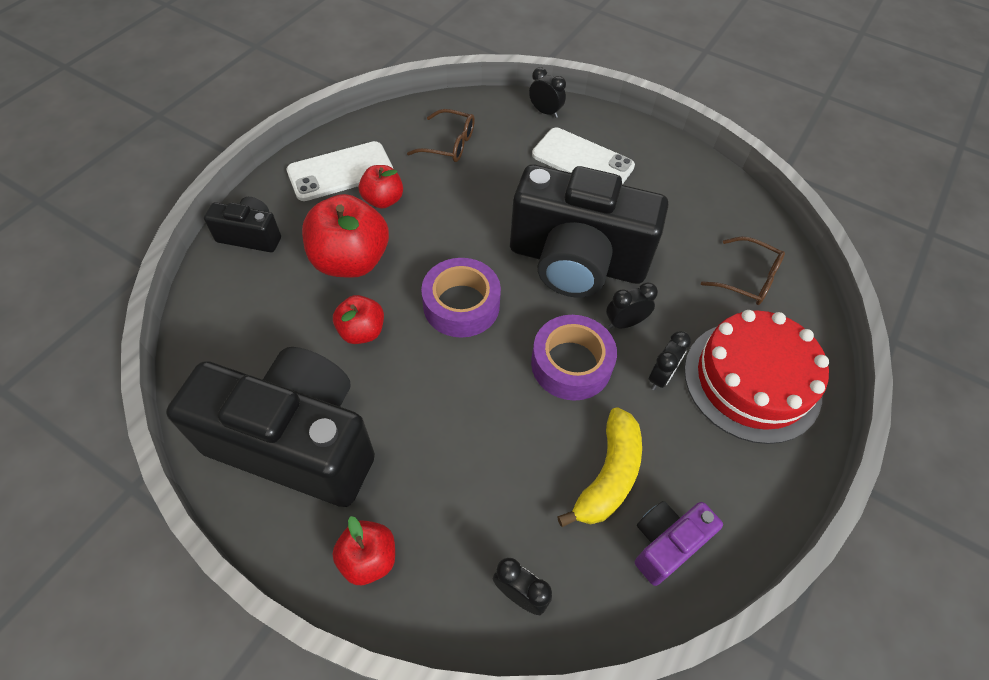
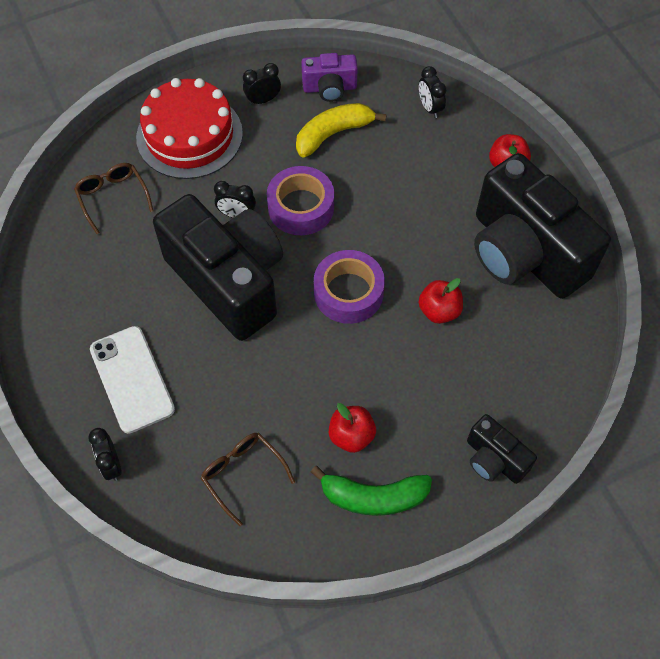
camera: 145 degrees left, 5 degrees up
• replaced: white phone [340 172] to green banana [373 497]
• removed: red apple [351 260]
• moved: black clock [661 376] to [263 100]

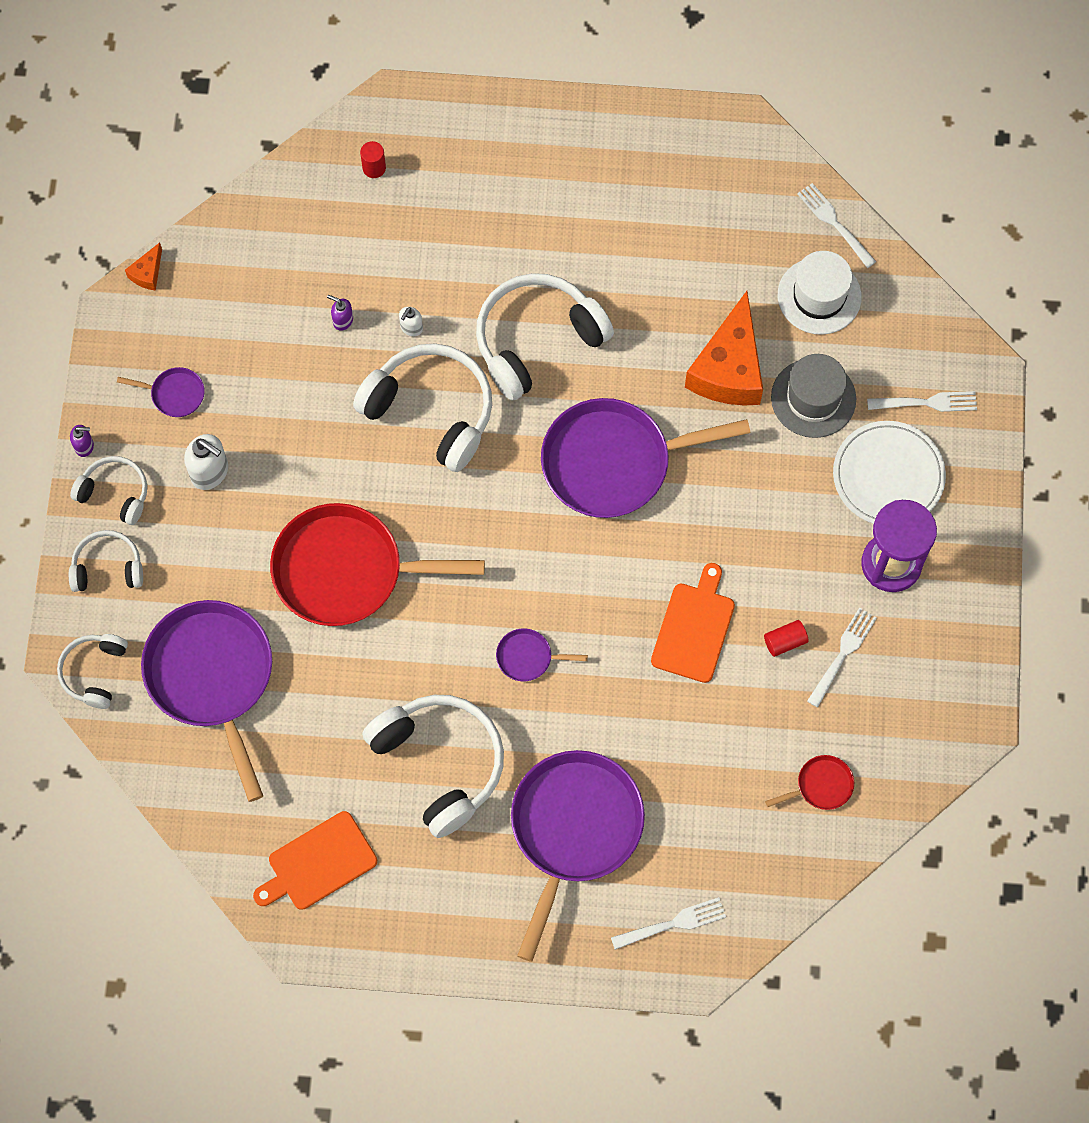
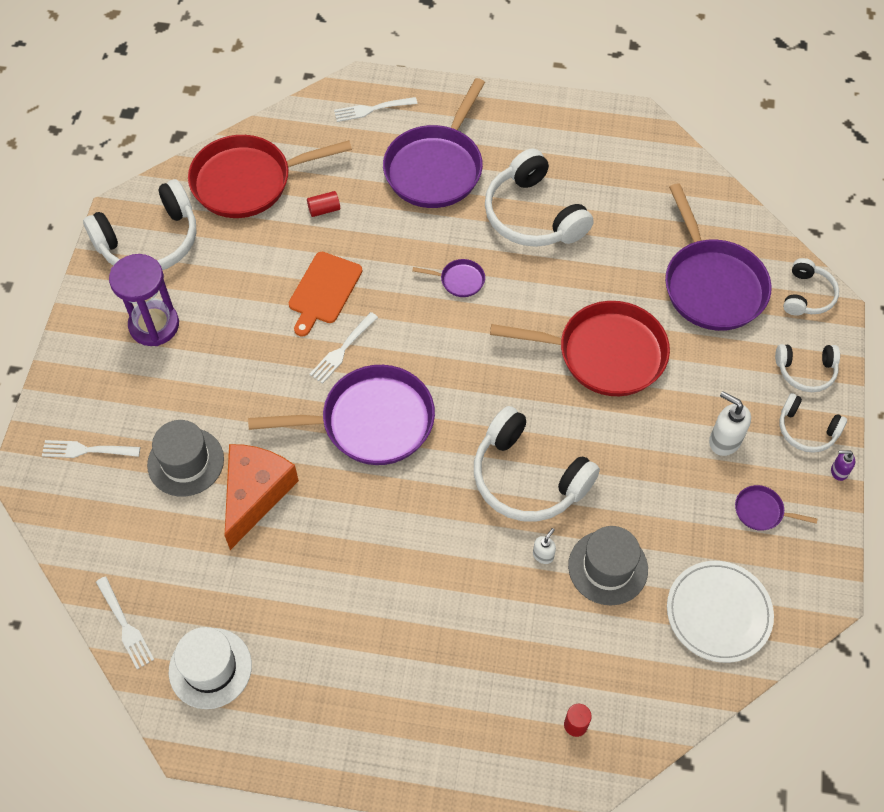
camera: 175 degrees left, 10 degrees down
• removed: orange cheese [147 273]
• moved: white hat [819 296] to [210 668]
• moved: white headphones [537 341] to [149 241]
• replaced: purple soap dispenser [342 320] to grey hat [608 567]
• moved: white plate [888 475] to [718 613]
• moved: white fork [842 655] to [343 349]
• moved: red cylinder [785 641] to [324 209]
• resized: red pan [821 786] = [248 181] x2.36
• removed: orange cutting board [318 863]

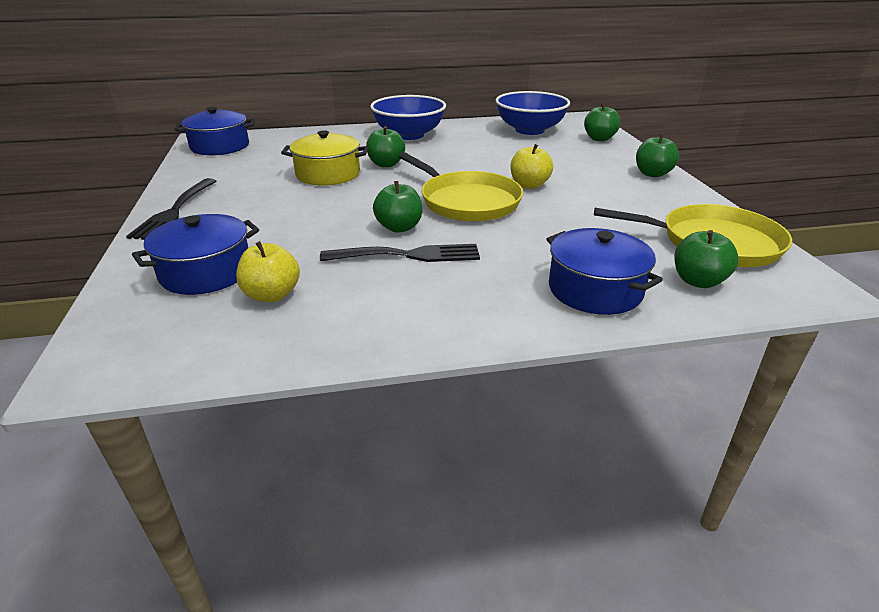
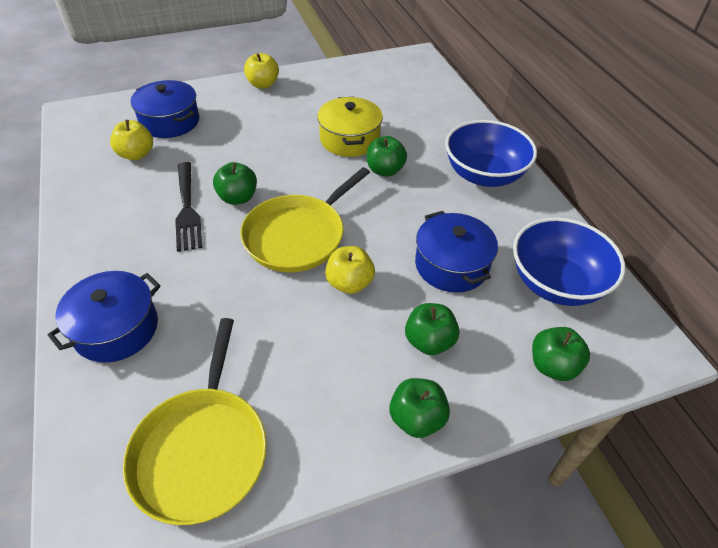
camera: 80 degrees right, 15 degrees up
• moved: blue pot [220 146] to [451 265]
• replaced: black fork [174 211] to yellow apple [263 84]
• moved: green apple [698 281] to [429 342]

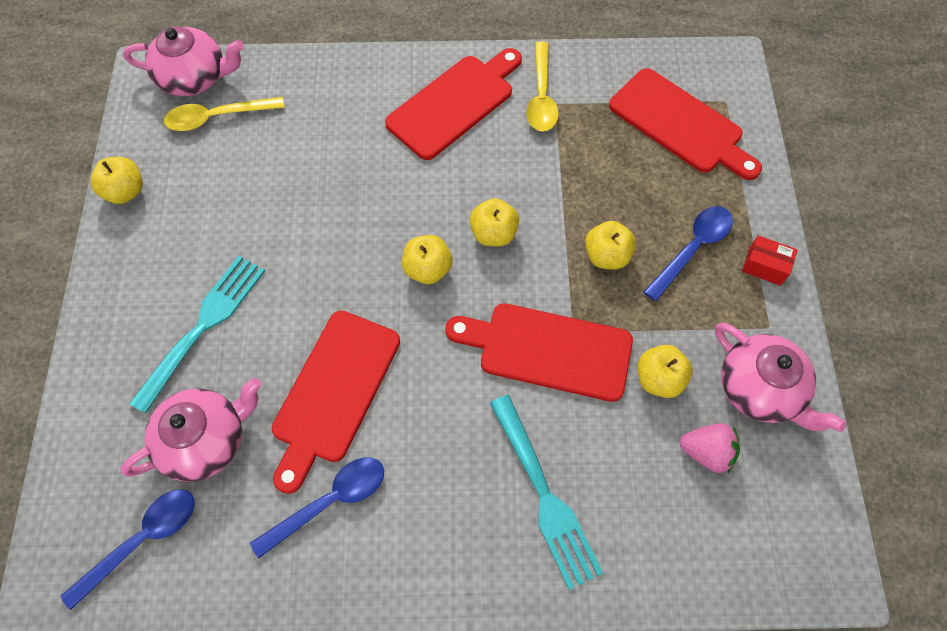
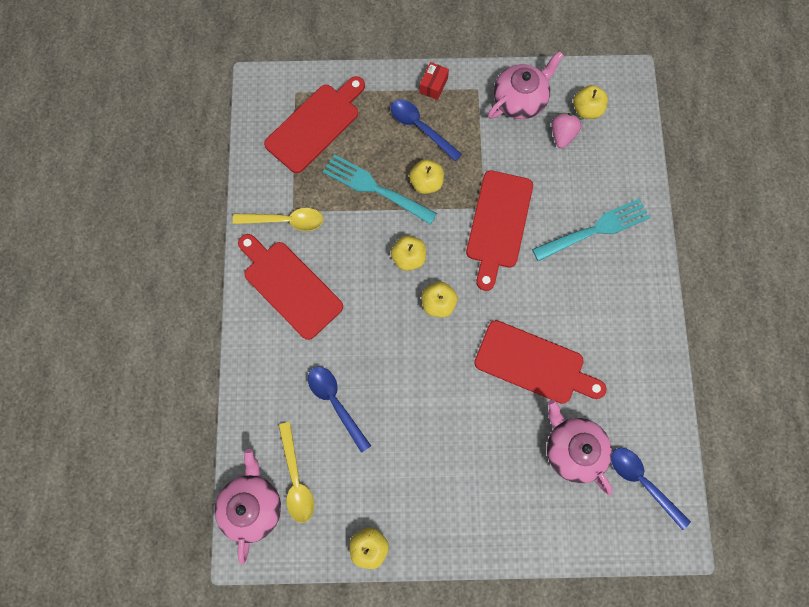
camera: 90 degrees left, 10 degrees up
• moved: turquoise fork [203 326] to [375 188]
• moved: yellow apple [659 379] to [586 110]
• moved: blue spoon [330 501] to [335 402]

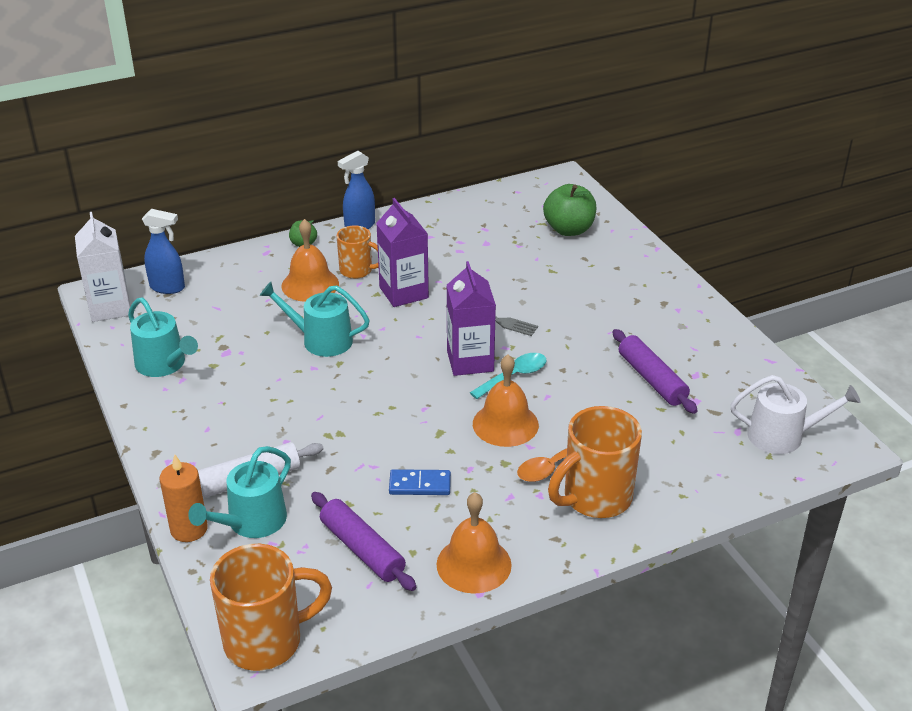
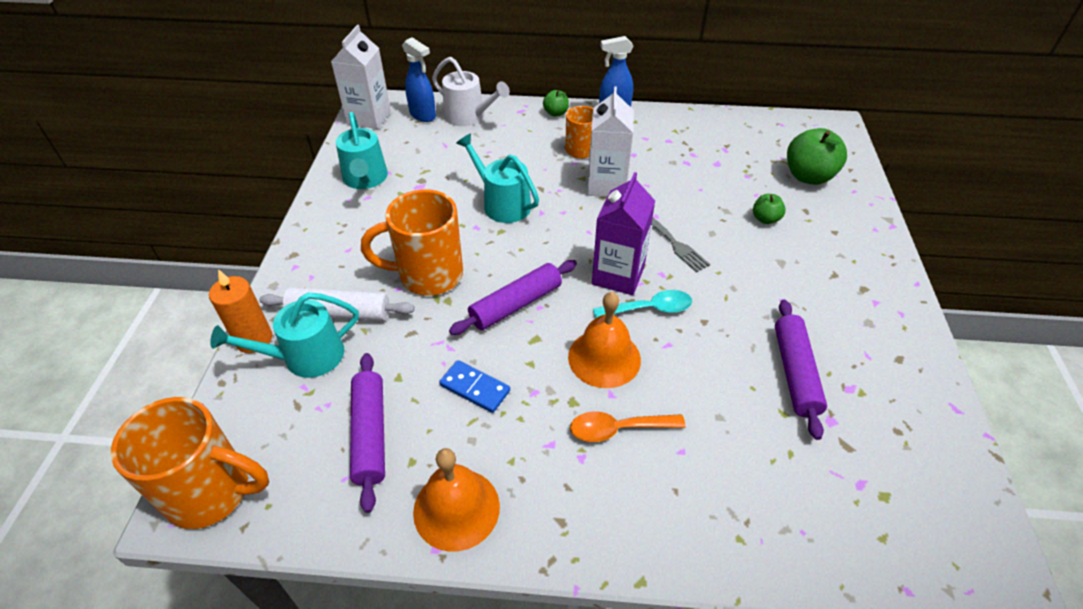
camera: 30 degrees right, 10 degrees up
• recoloured: purple carton [403 292] to white carton [607 185]
• removed: orange bell [310 284]
• moved: white watering can [782 436] to [469 116]
• moved: orange mug [595 498] to [428 275]
• added: green apple [765 219]
• added: purple rolling pin [516 305]

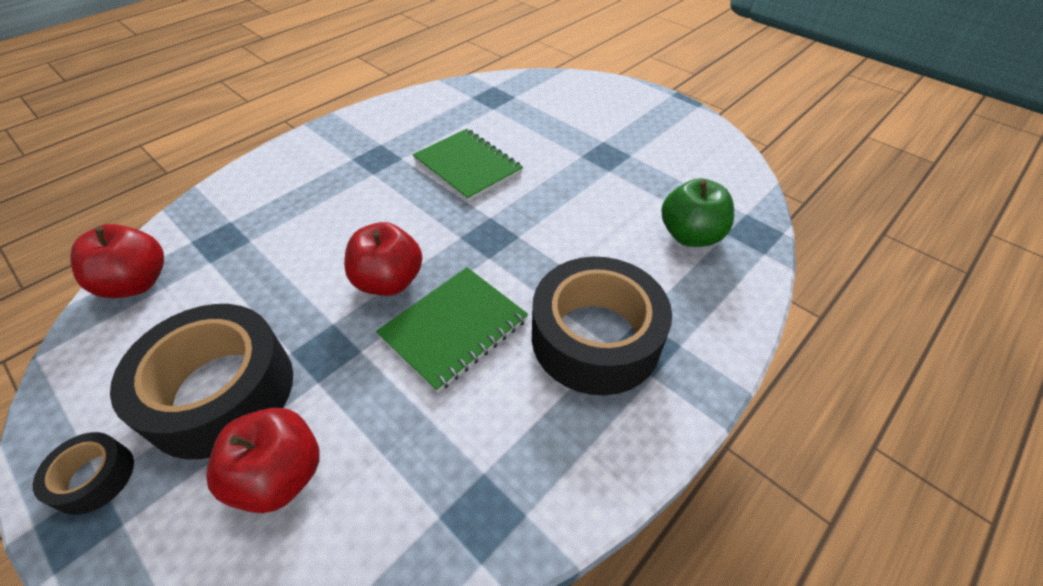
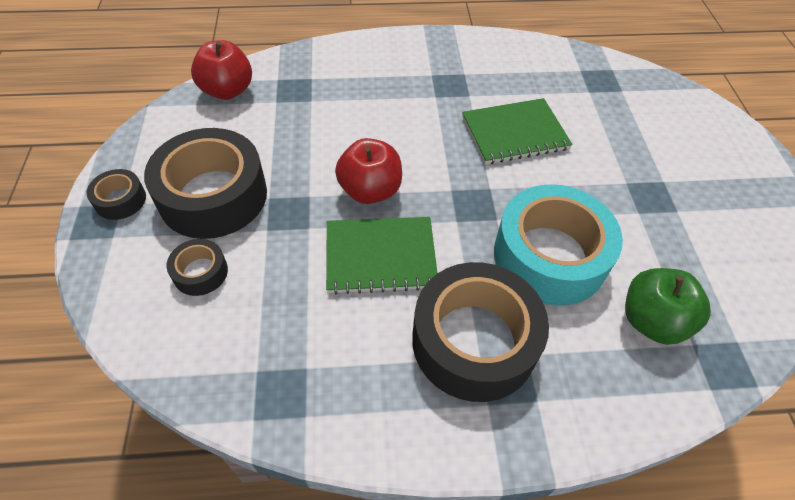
camera: 40 degrees right, 5 degrees up
• turned: green notebook [467 166] = [514 133] 75 degrees clockwise
• replaced: red apple [281 475] to black tape [200 272]
• added: turquoise tape [549 256]

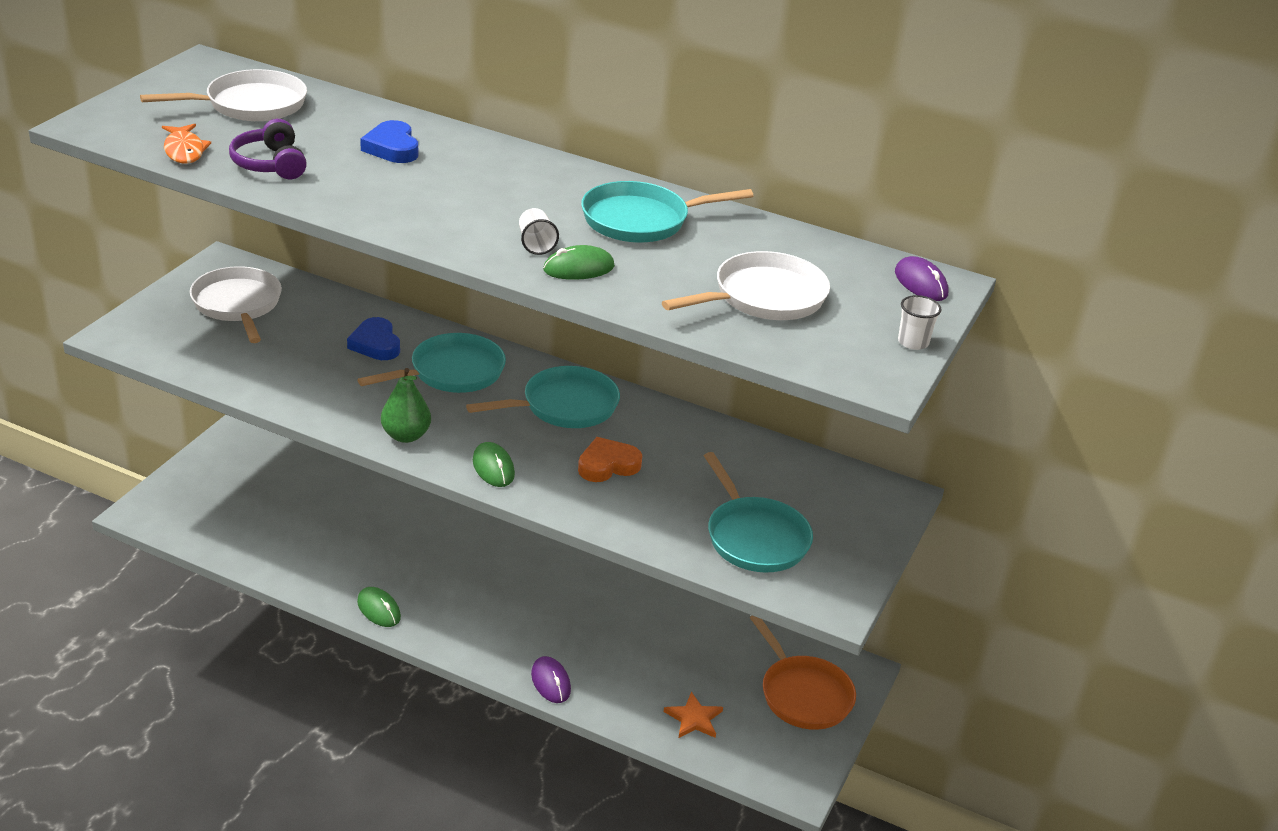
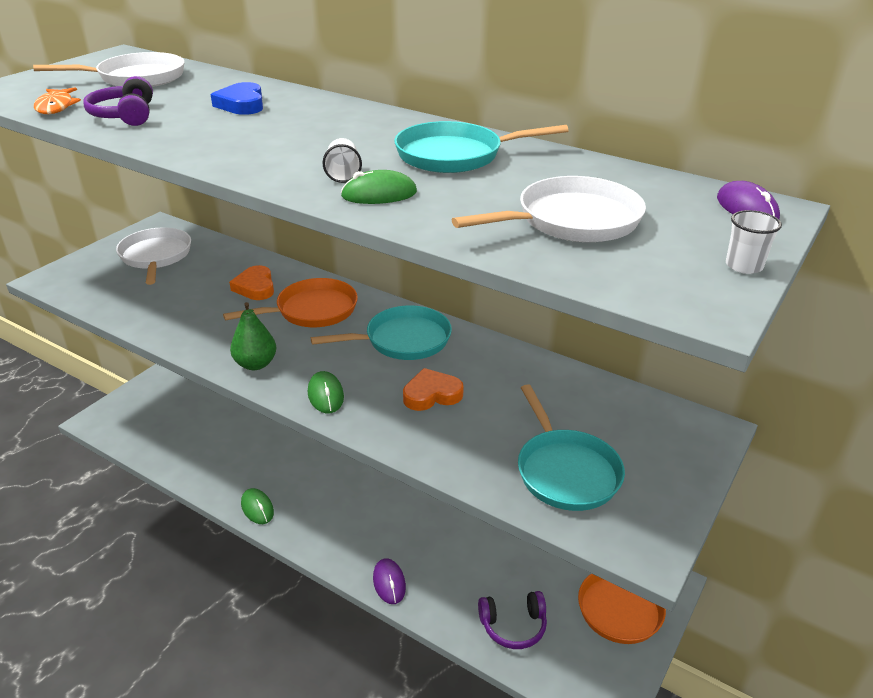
camera: 10 degrees right, 0 degrees up
• recoloured: blue heart [375 344] to orange heart [255 287]
• recoloured: turquoise pan [452 372] to orange pan [312 310]
• replaced: orange star [694 718] to purple headphones [513 626]

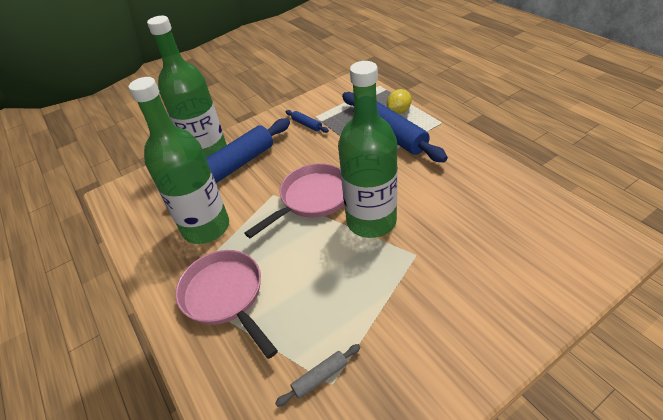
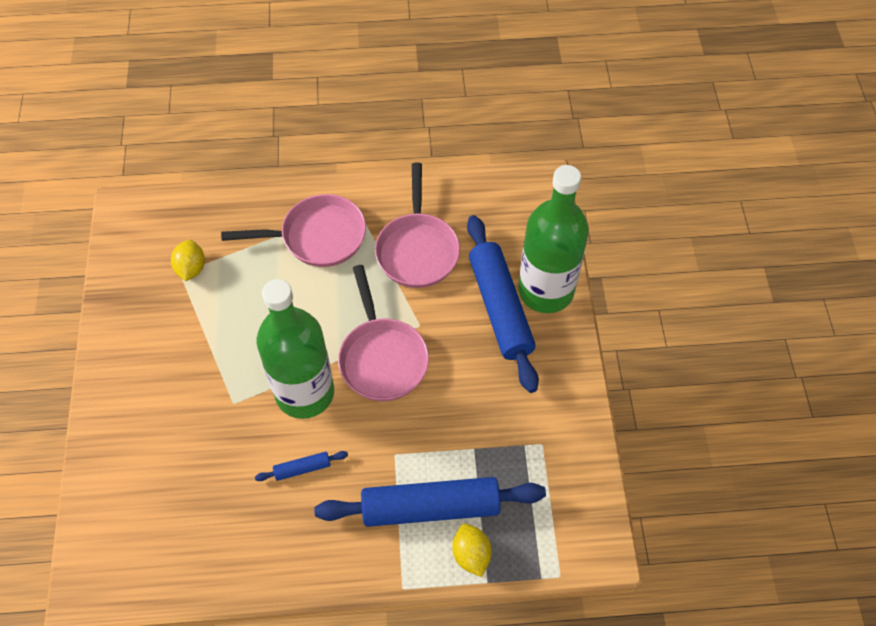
camera: 115 degrees right, 15 degrees up
• replaced: green bottle [206 227] to pink pan [417 249]
• moved: blue rolling pin [307 125] to [302 468]
• replaced: grey rolling pin [320 377] to yellow lemon [191 268]

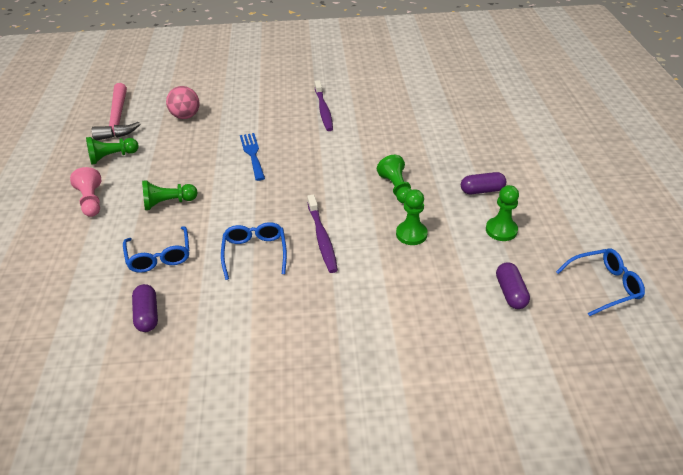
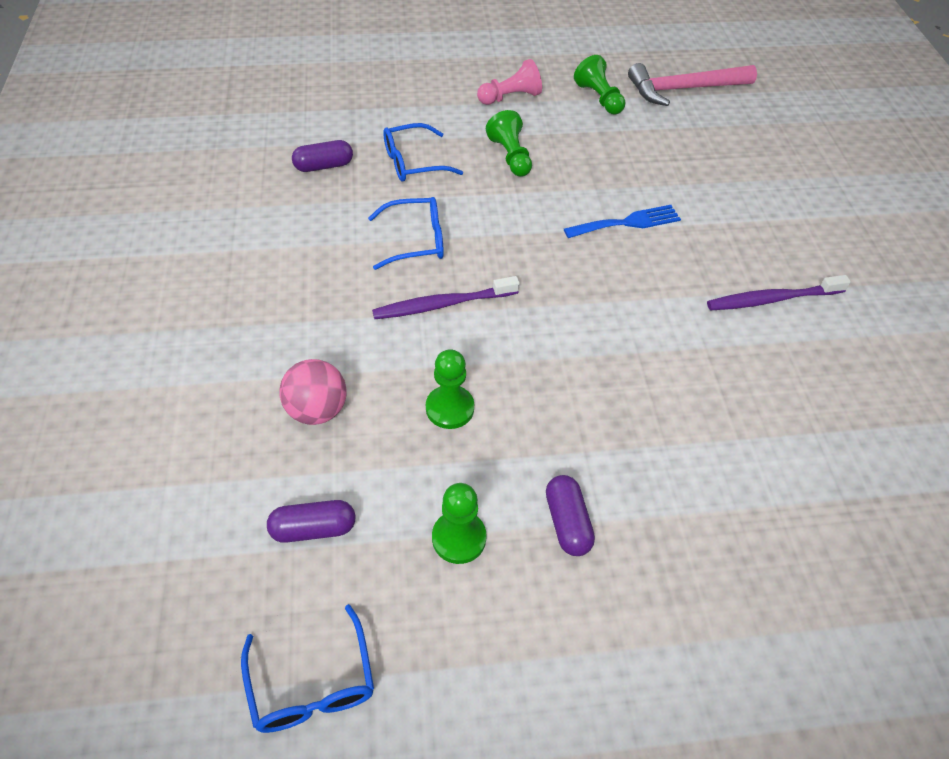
camera: 85 degrees right, 10 degrees up
• moved: pink ball [186 116] to [317 410]
• removed: green pawn [396 188]

